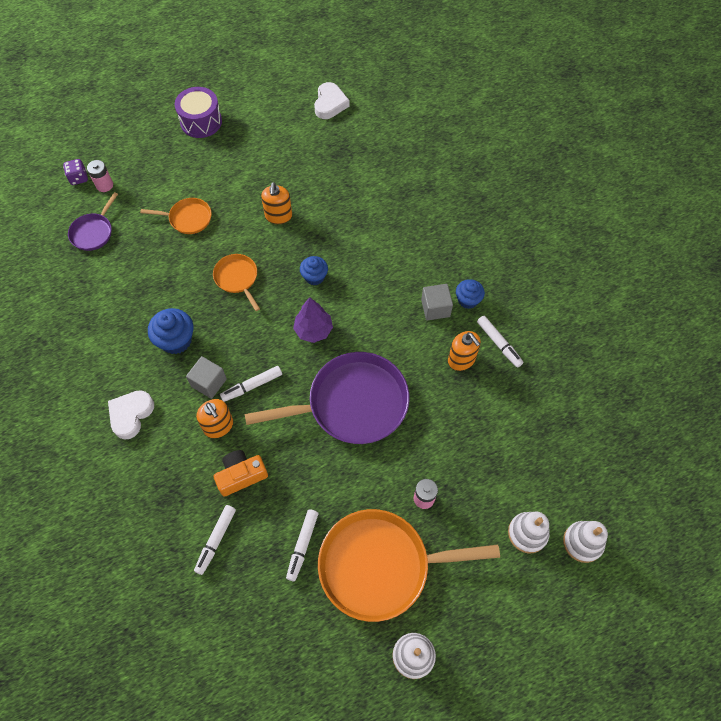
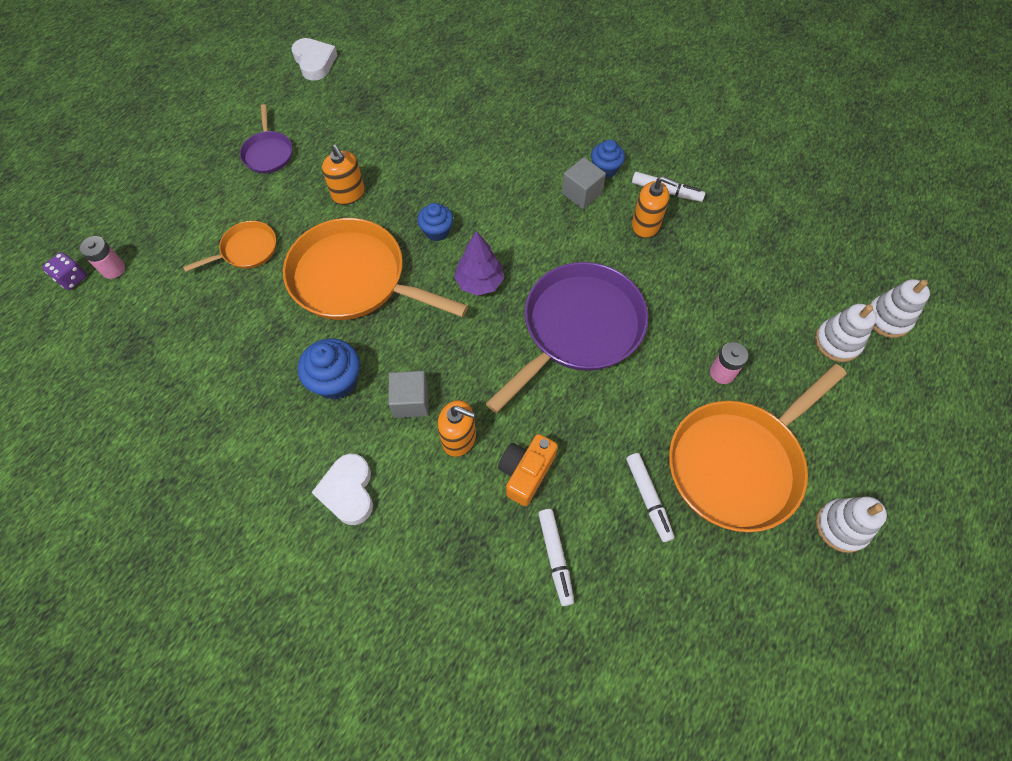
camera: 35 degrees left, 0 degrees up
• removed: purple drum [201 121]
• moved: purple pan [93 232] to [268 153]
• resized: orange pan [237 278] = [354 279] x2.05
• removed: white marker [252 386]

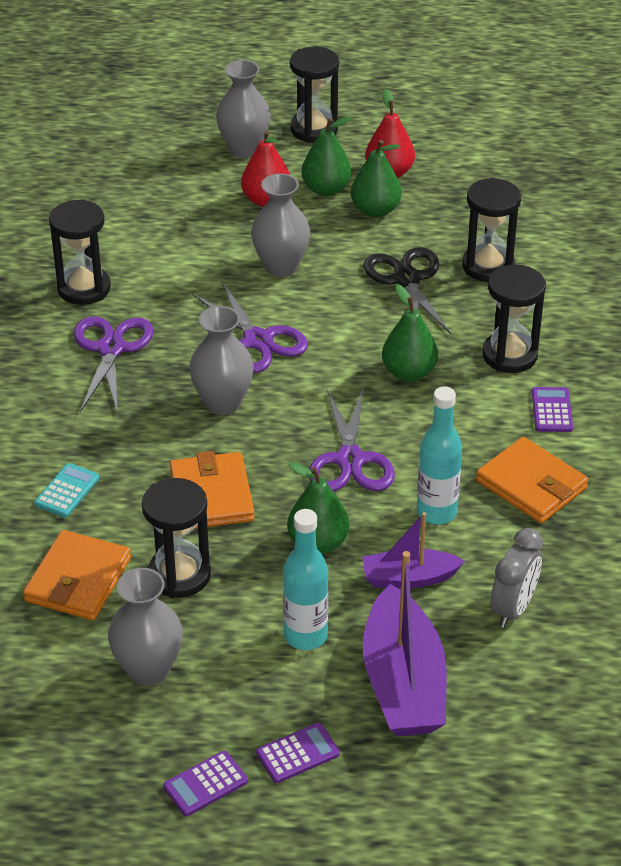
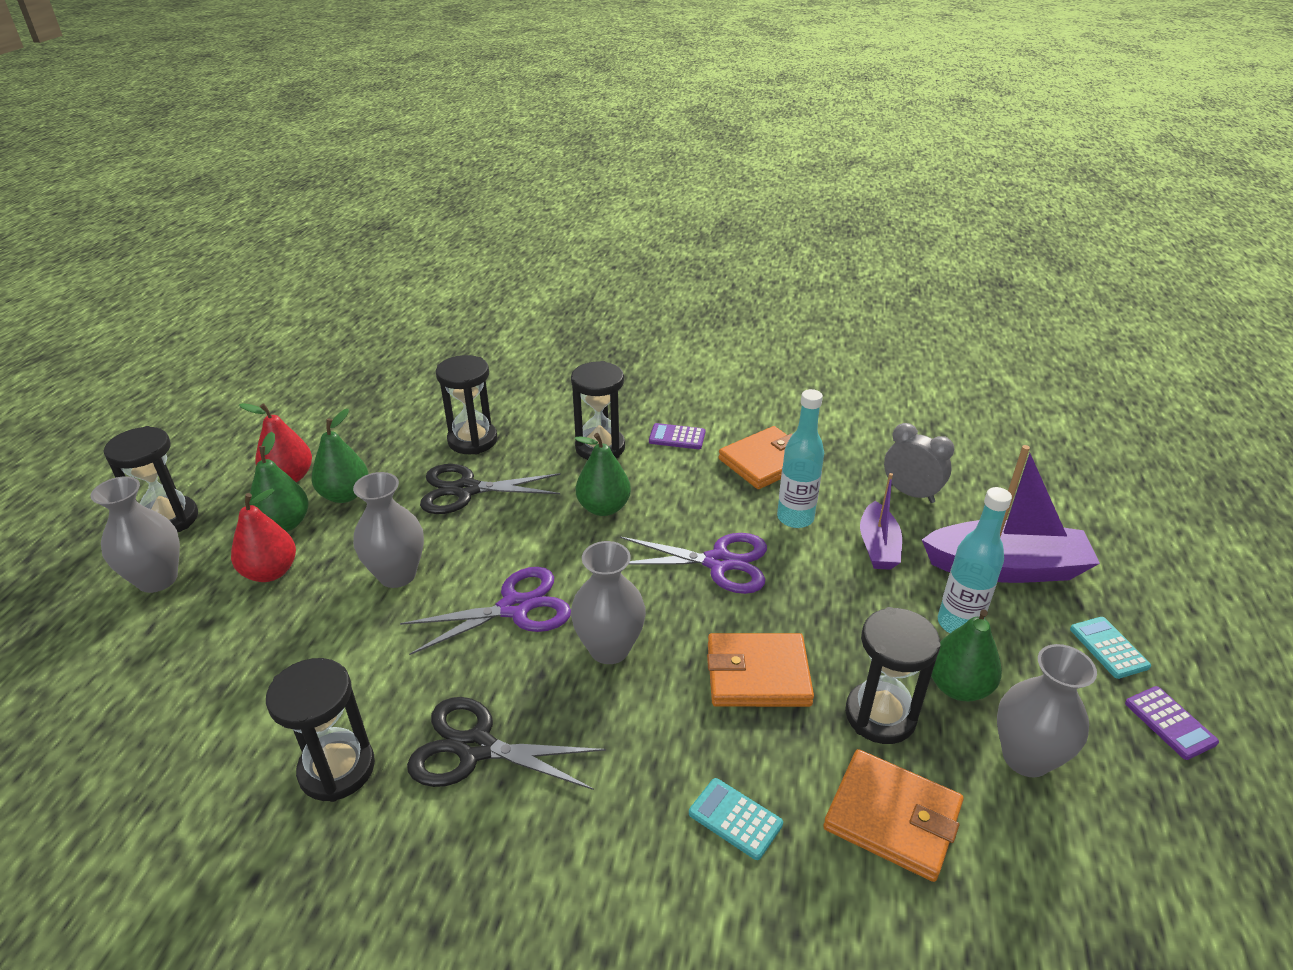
camera: 80 degrees left, 5 degrees down
• recoloured: purple scissors [111 349] to black scissors [476 747]
• moved: green pear [318 543] to [958 687]
• recoloured: purple calculator [298 753] to turquoise calculator [1108 648]

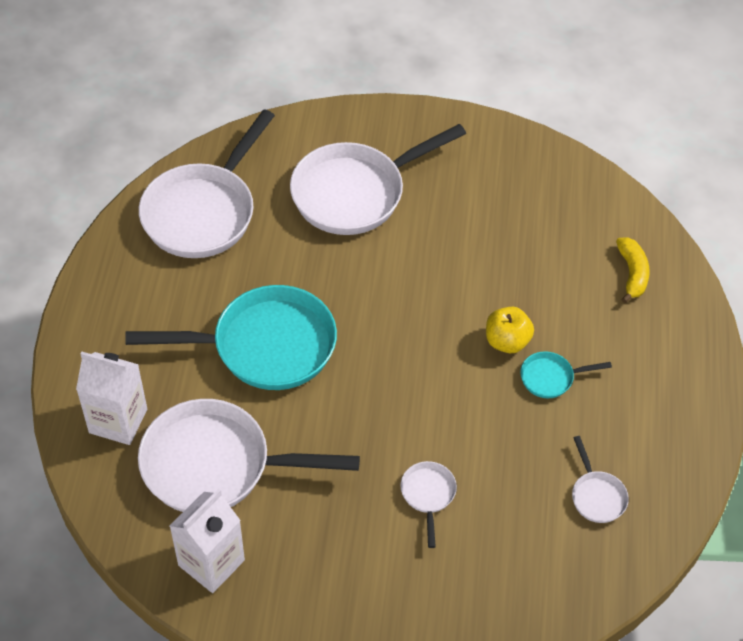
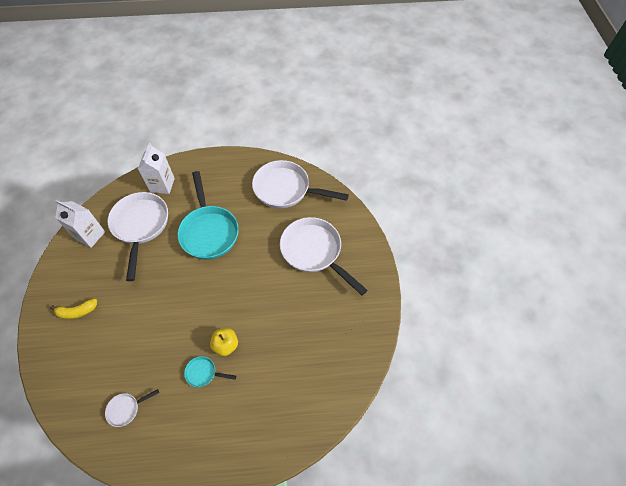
camera: 80 degrees right, 5 degrees up
• moved: yellow banana [632 274] to [77 311]
• turned: turquoise pan [551 378] = [203 373] 60 degrees counterclockwise
• removed: white pan [428 495]

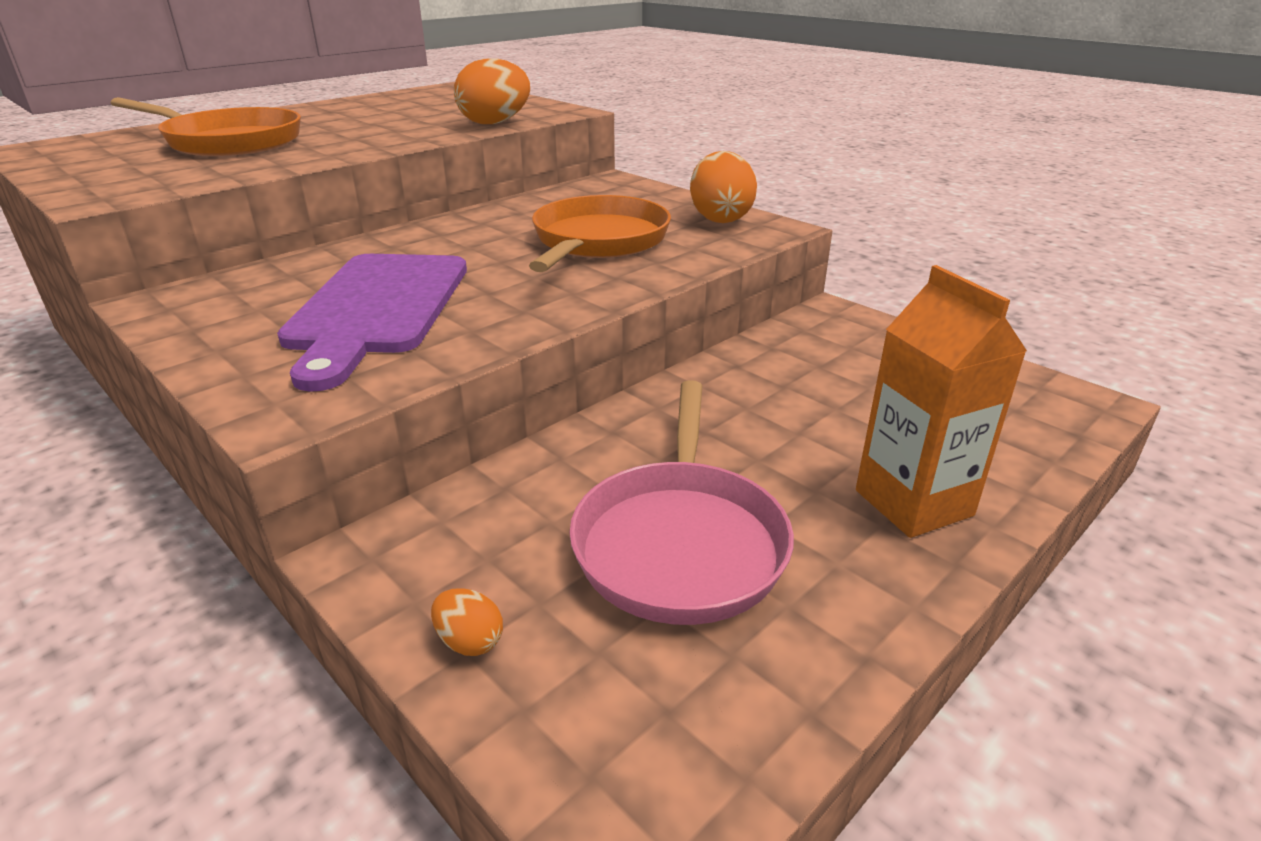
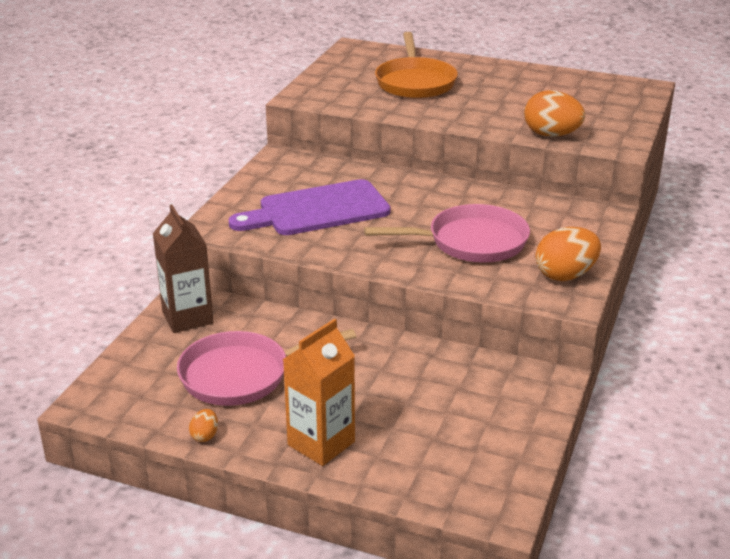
camera: 65 degrees right, 0 degrees up
• recoloured: orange pan [598 241] to pink pan [471 242]
• moved: orange egg [469 641] to [205 436]
• added: brown carton [187 317]

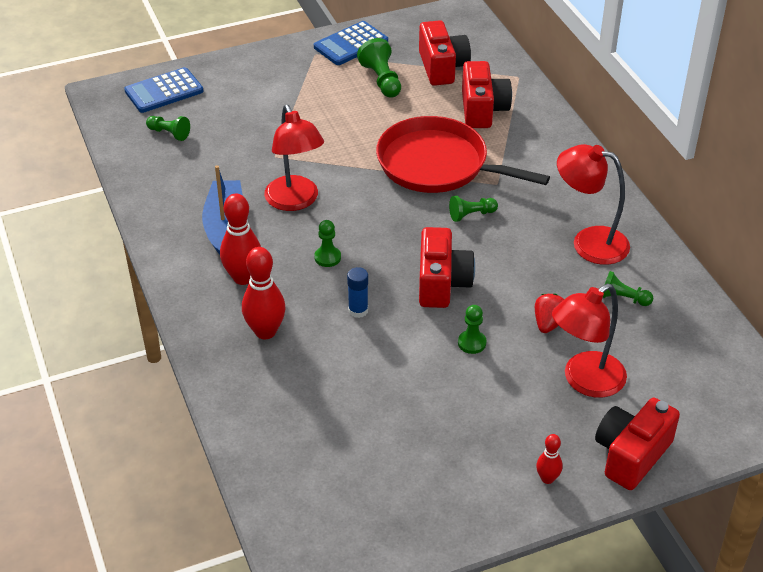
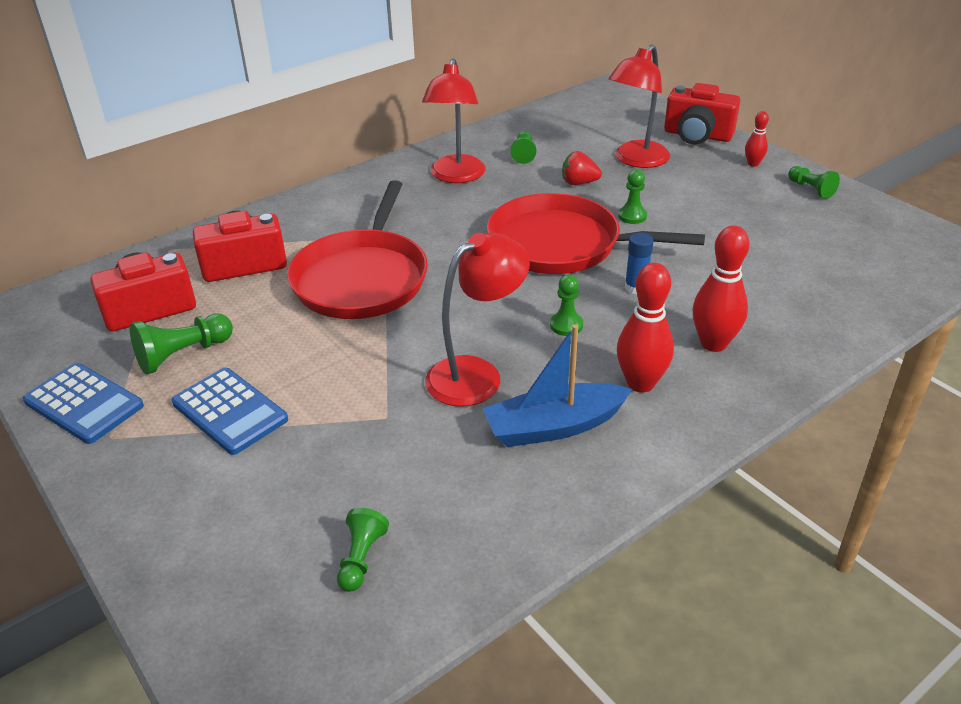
camera: 105 degrees left, 5 degrees down
• moved: blue calculator [164 91] to [230 411]
• moved: green pawn [471 215] to [811 189]
• replaced: red camera [442 283] to red pan [561 244]
• turned: red lamp [584 381] = [636 160] 90 degrees clockwise

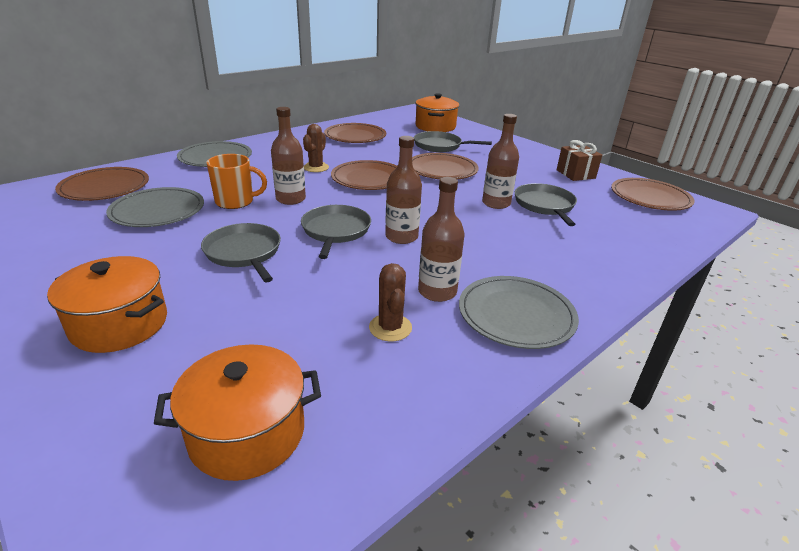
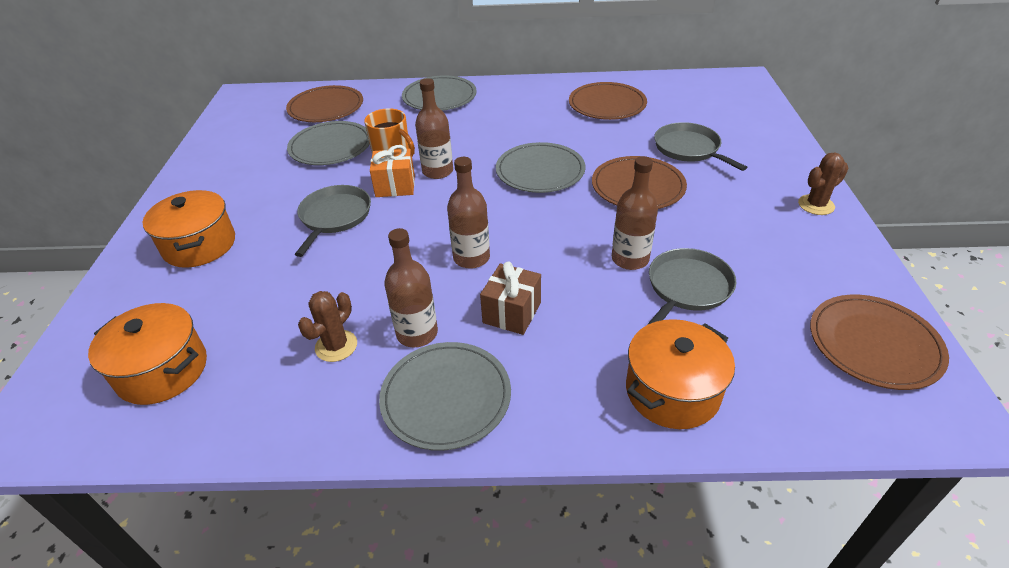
camera: 45 degrees right, 10 degrees up
• moved: orange pot [435 127] to [672 391]
• moved: brown cactus [316 167] to [816 205]
• moved: brown gift [575 174] to [512 313]
• recoloured: brown plate [368 178] to grey plate [540 171]
• removed: grey pan [335 231]
• added: orange gift [395 186]

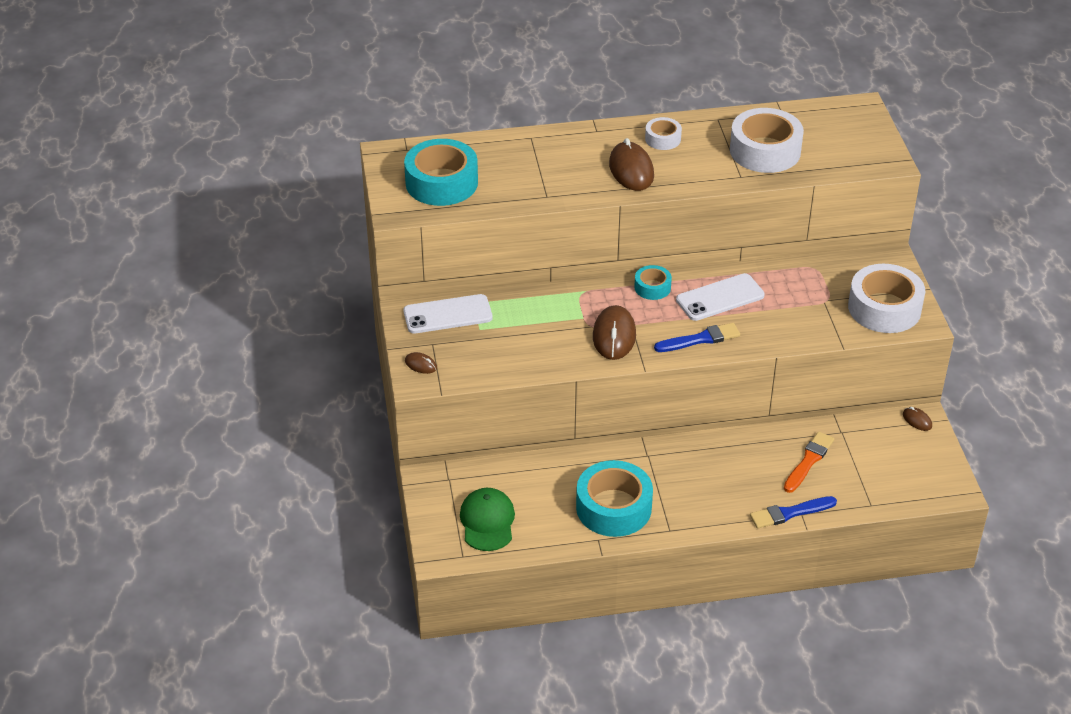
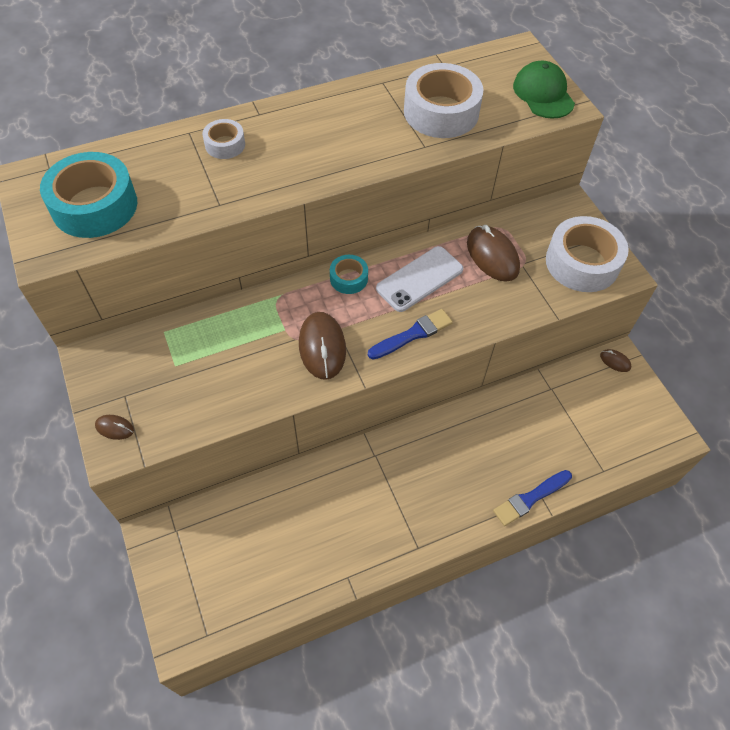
camera: 15 degrees left, 15 degrees up
• moved: white tape [663 139] to [225 145]
• moved: brown mouse [631 170] to [492 256]
• removed: white phone [447 314]
• removed: orange brush [808 461]
• removed: turquoise tape [613 508]
• moved: green cap [487 521] to [543 94]

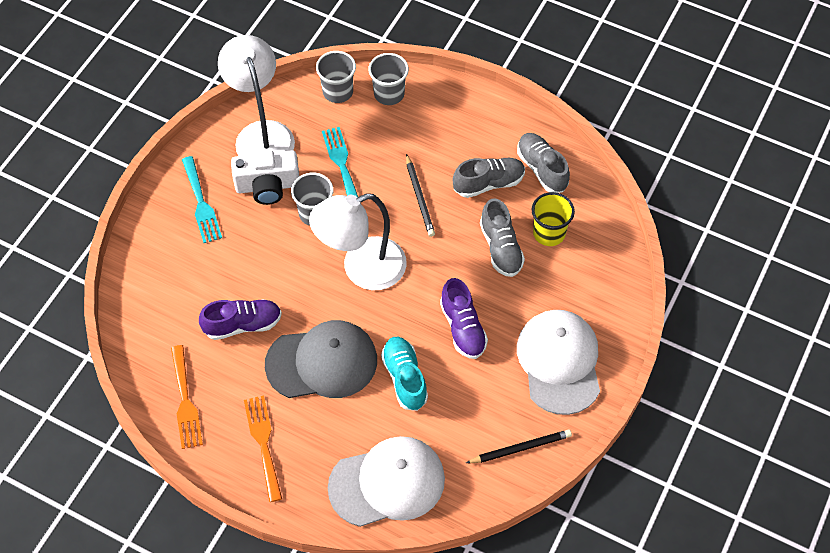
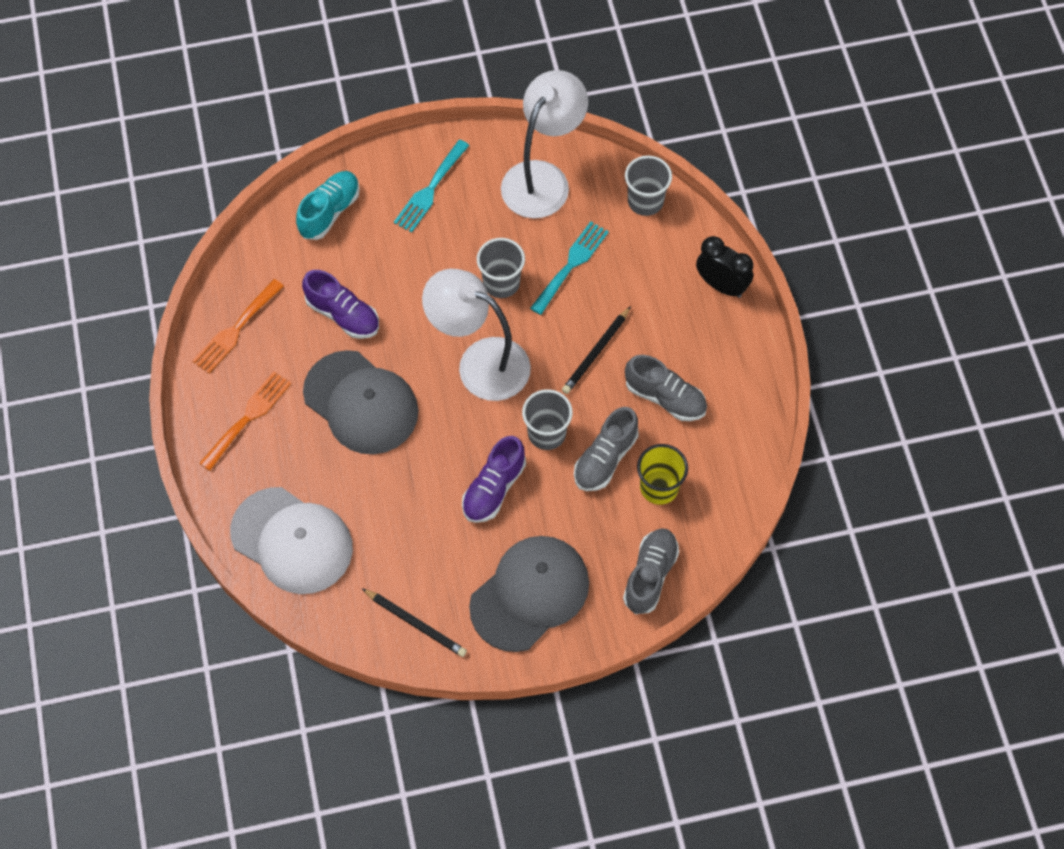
camera: 50 degrees right, 5 degrees up
• moved: grey cup [389 94] to [547 433]
• moved: grey shoe [542 169] to [650 575]
• removed: white camera [268 186]
• recoloured: white cap [559 362] to grey cap [530 594]
• moved: turquoise shoe [404 378] to [329 212]
• added: black clock [721 285]

